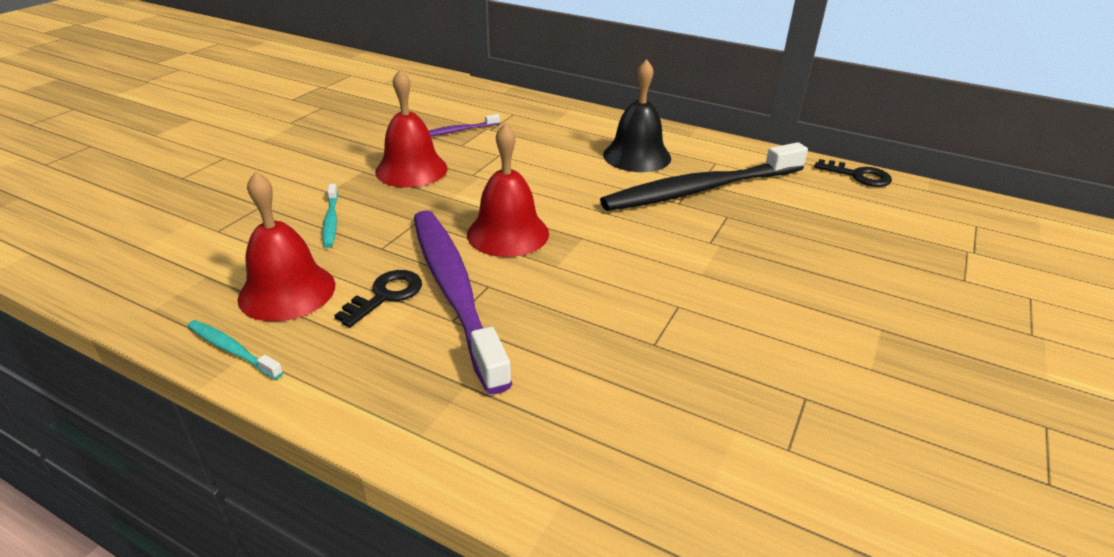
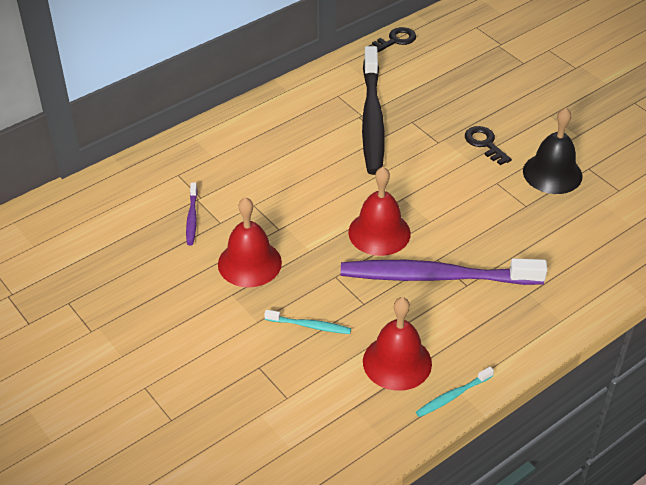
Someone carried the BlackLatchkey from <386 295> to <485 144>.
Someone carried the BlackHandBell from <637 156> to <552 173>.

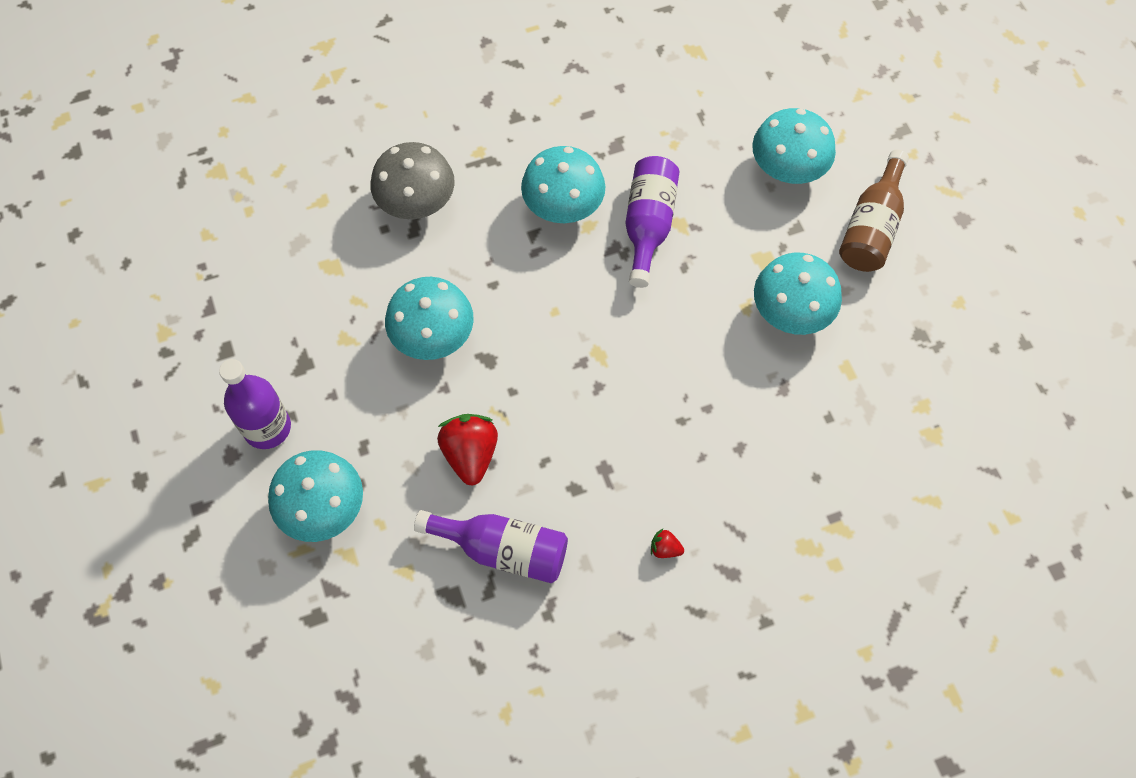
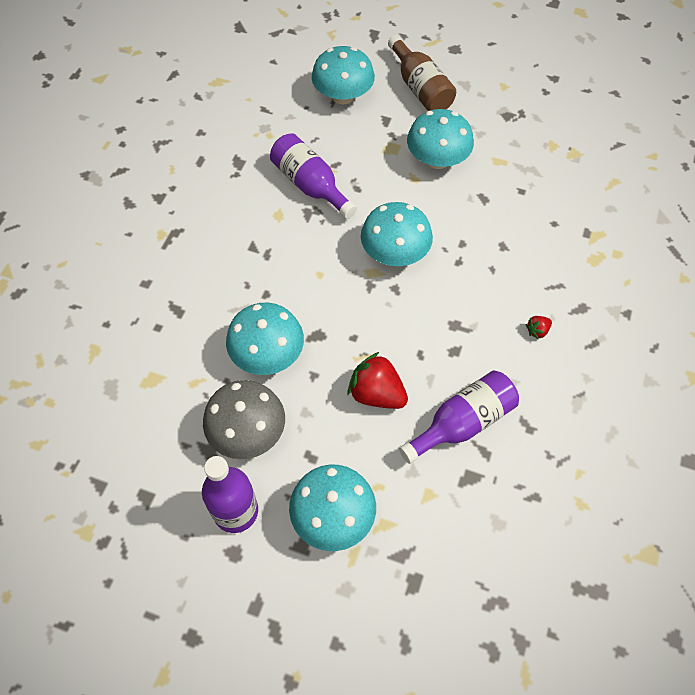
Someone carried the GrayToadstool from <416 201> to <247 432>.
Someone carried the TealToadstool from <563 205> to <395 253>.

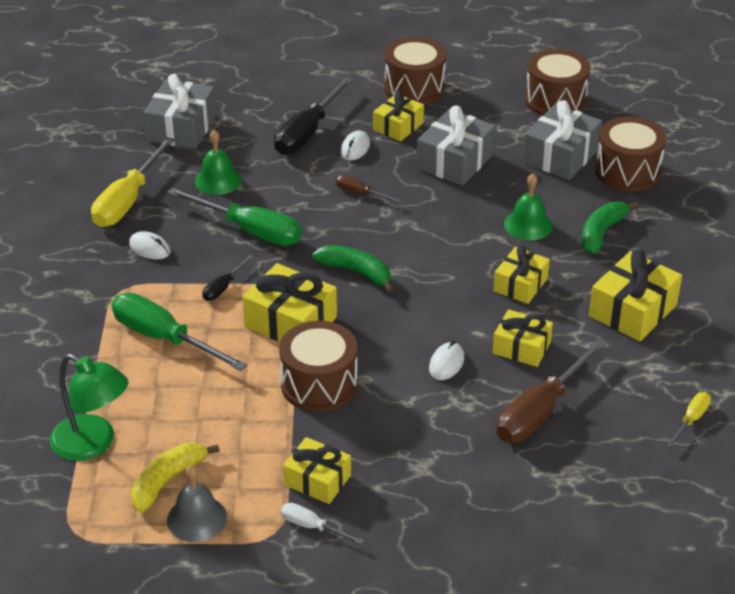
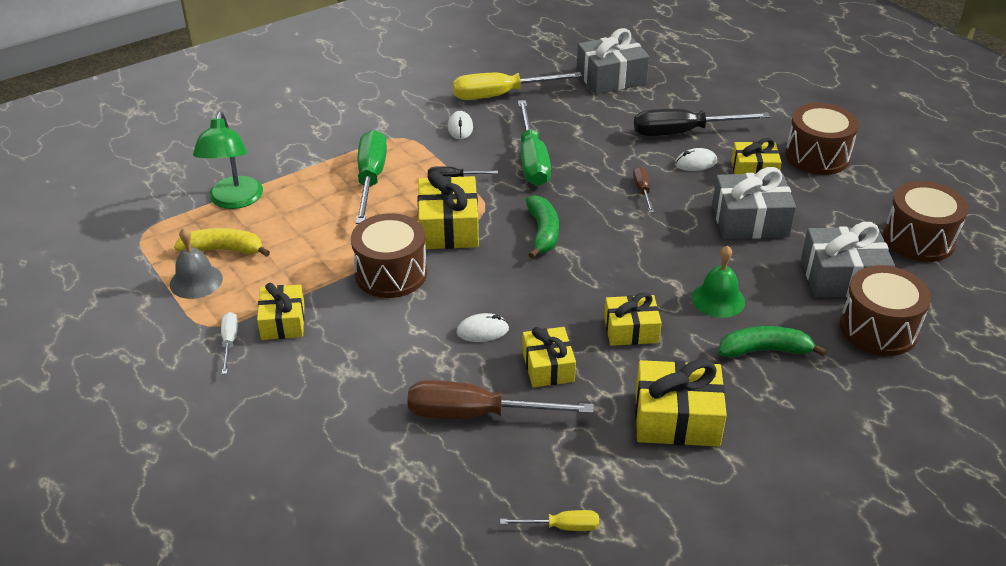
Someone took away the LeafGreenHandBell at <218 180>.

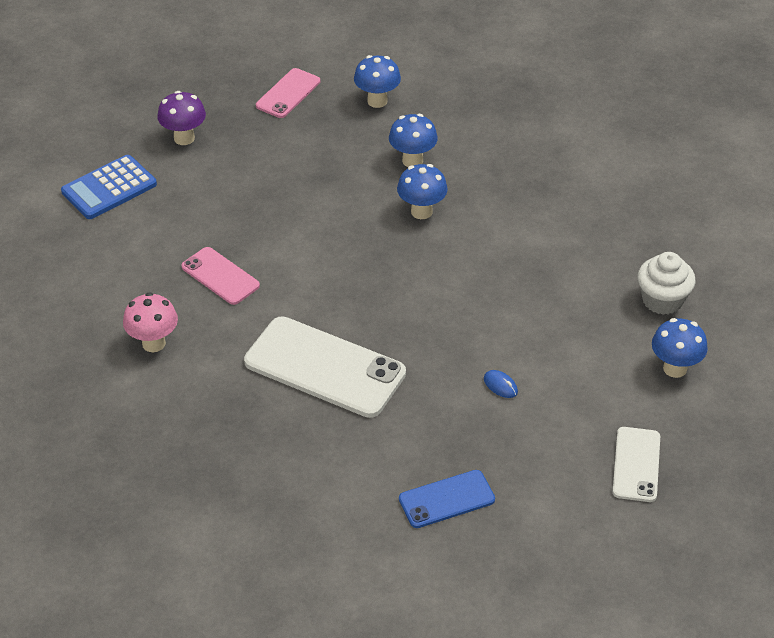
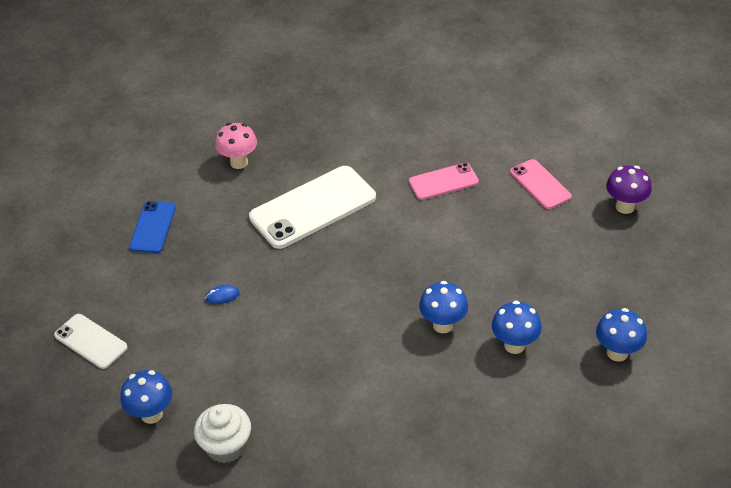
Someone carried the PinkToadstool from <154 343> to <239 162>.
Someone carried the PinkSmartphone from <288 94> to <540 184>.
Someone took away the CobaltCalculator at <109 188>.

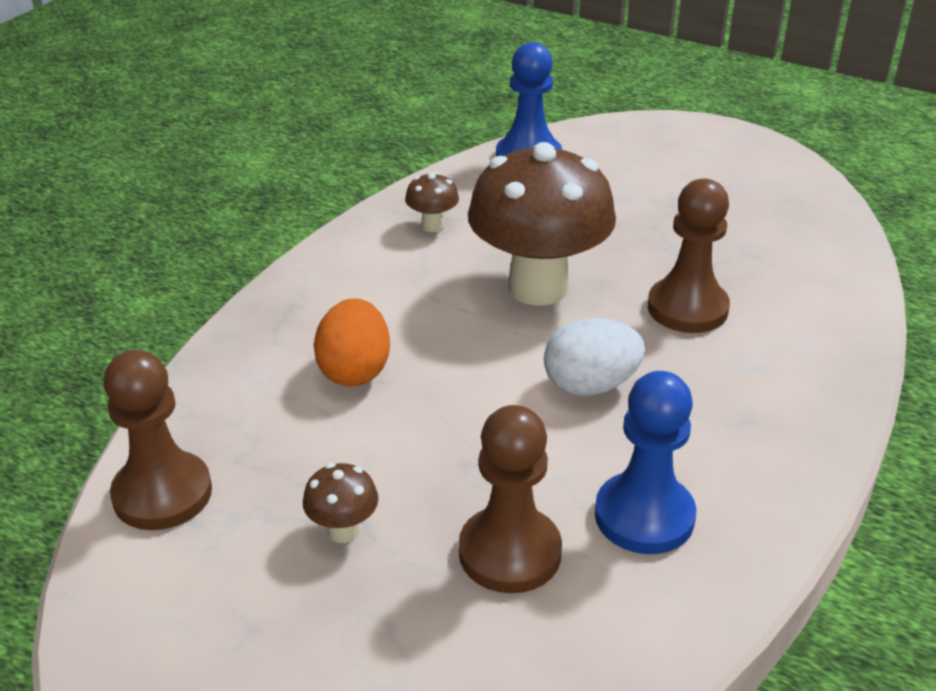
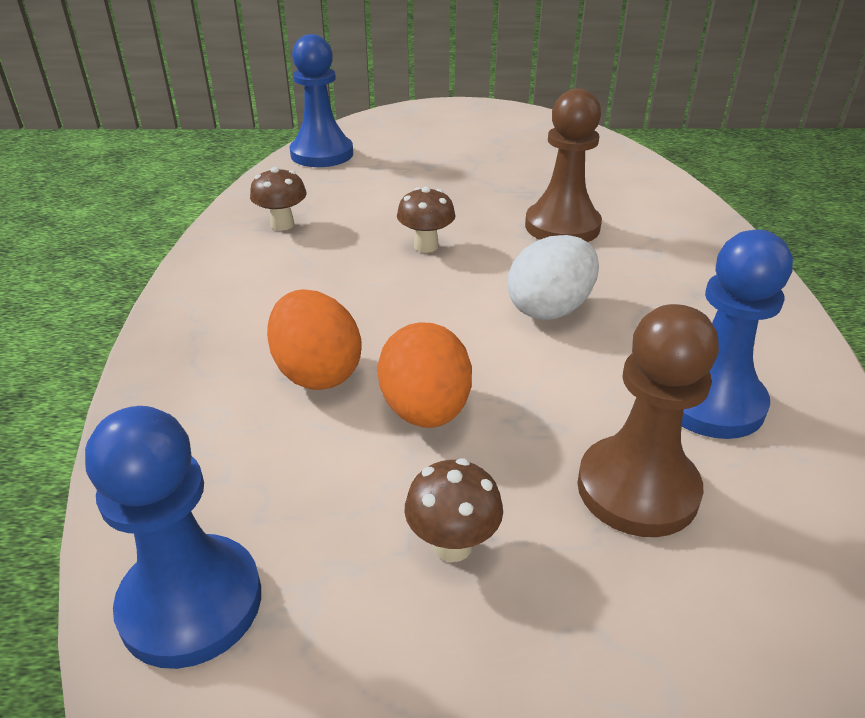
Someone repainted the BrownGamePawn at <162 494>, which became the CobaltGamePawn at <191 603>.
Someone put down the OrangeColouredEggShape at <425 411>.
Someone scaled the BrownToadstool at <538 287> by 0.41.

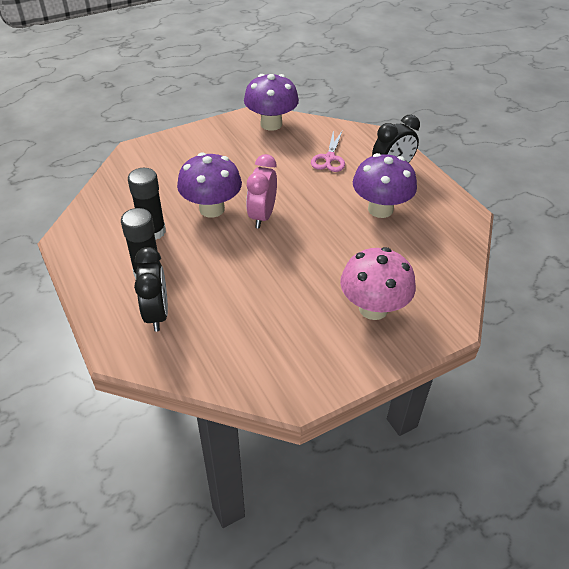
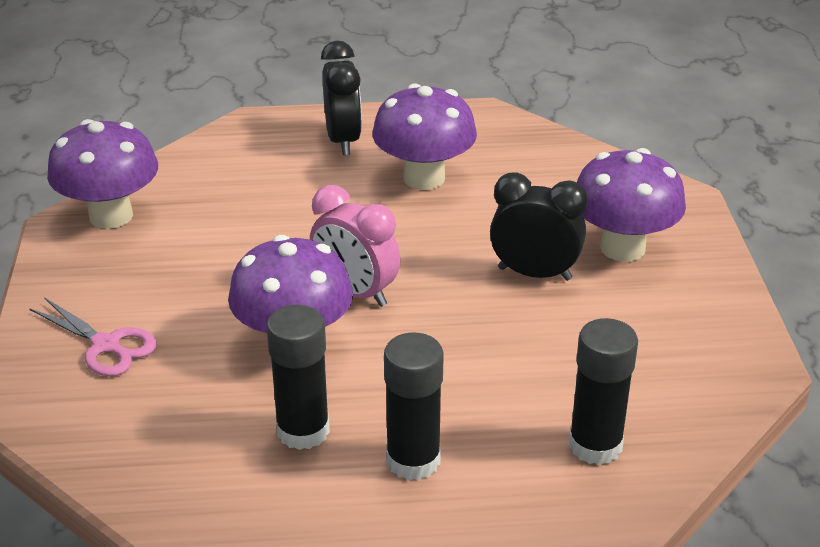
Someone carried the PinkScissors from <329 158> to <106 345>.
Someone carried the BlackBedsideClock from <157 314> to <534 274>.
Someone put down the BlackGlueStick at <595 445>.
Someone repainted the PinkToadstool at <373 308>, which became the RoyalPurpleToadstool at <622 248>.

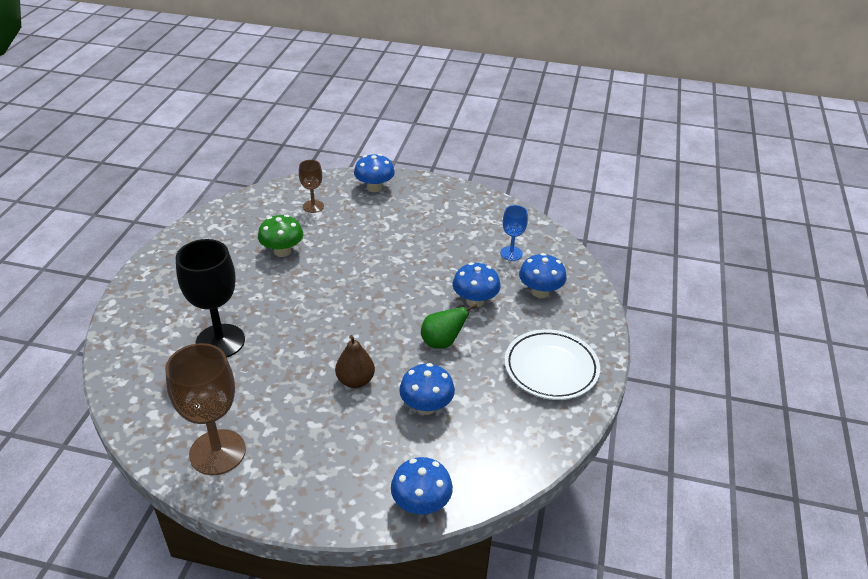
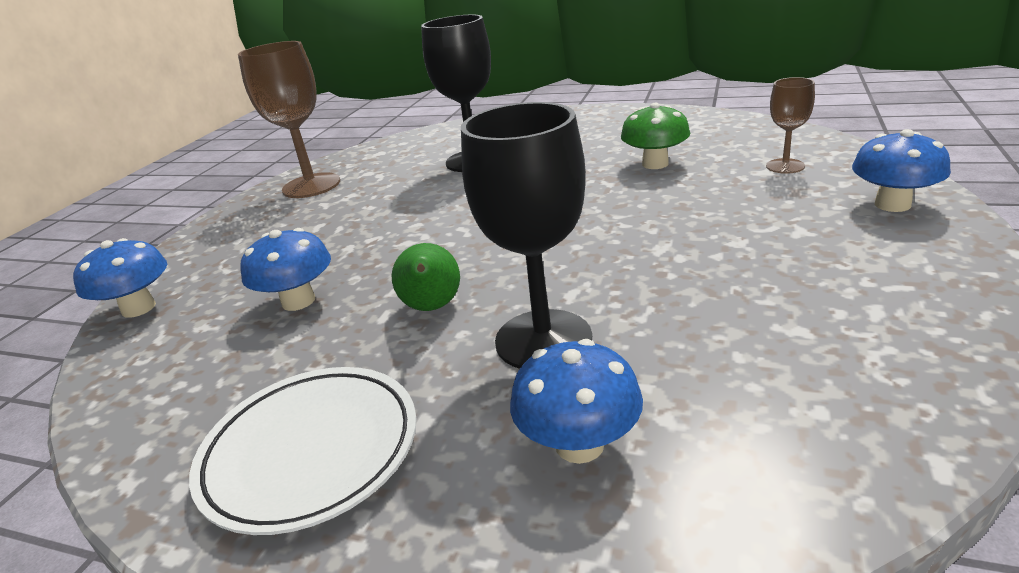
Someone swapped the CobaltToadstool at <475 301> for the BlackWineGlass at <543 340>.
Someone took away the BrownPearFruit at <355 380>.
Someone took away the CobaltWineGlass at <511 253>.

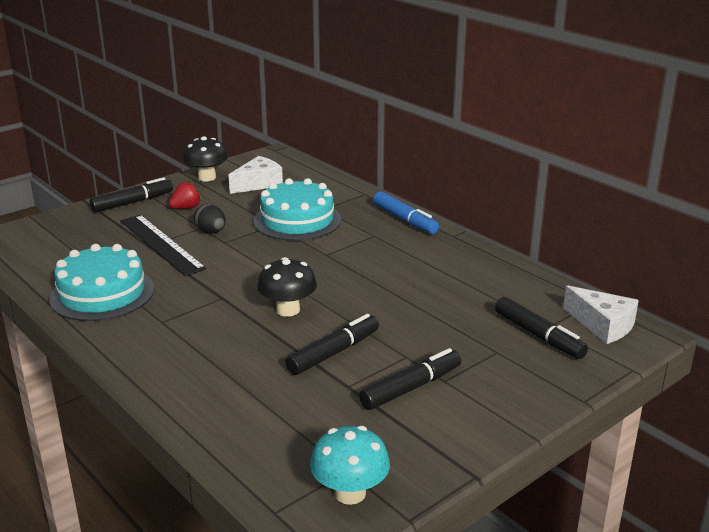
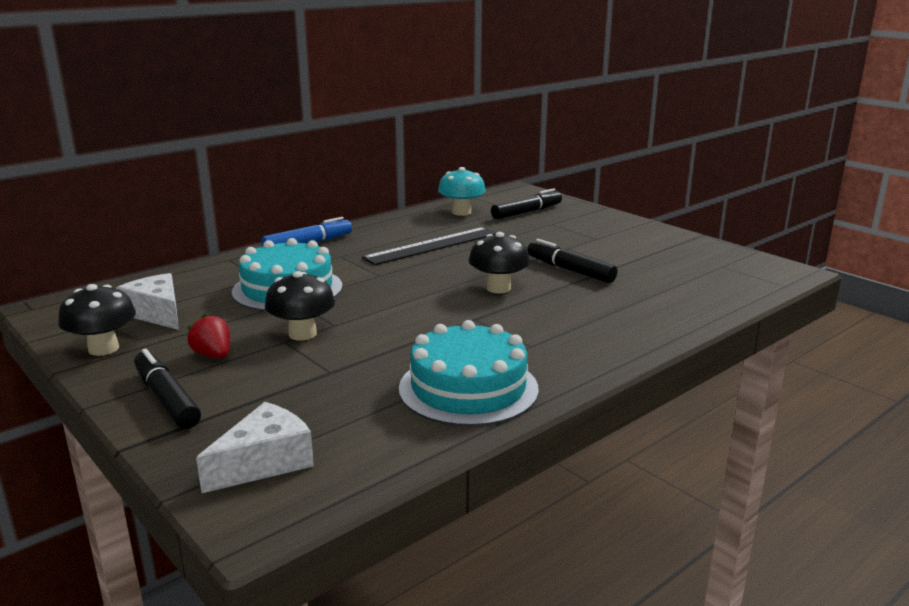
Someone carried the SnowWhiteCheese from <602 325> to <265 462>.
Someone swapped the BlackEggShape at <211 232> for the BlackToadstool at <302 334>.
Someone carried the BlackStraightedge from <161 244> to <432 246>.
Someone carried the TealToadstool from <350 493> to <461 212>.
Someone took away the BlackFeltPen at <411 388>.

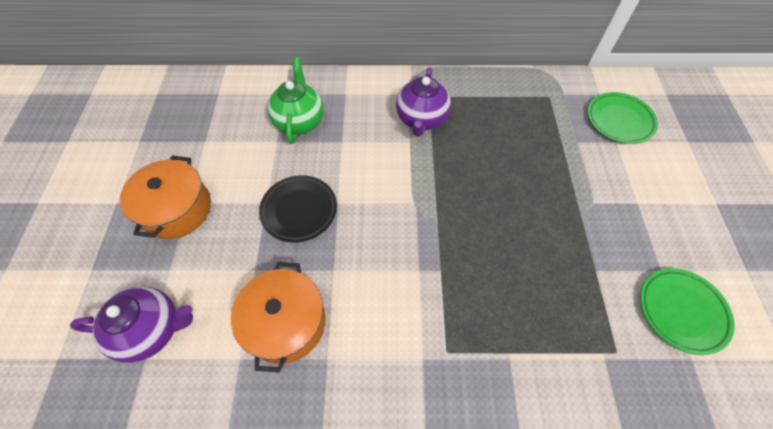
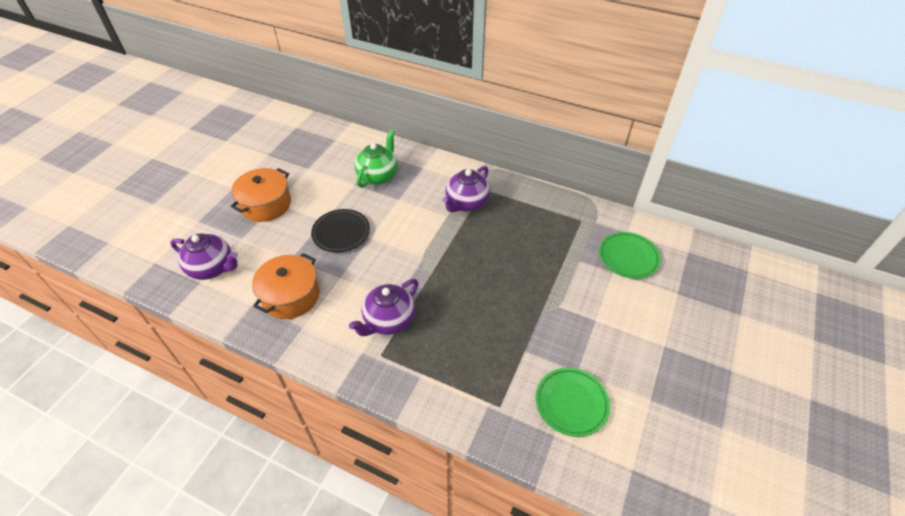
Someone put down the RoyalPurpleTeaPot at <389 321>.

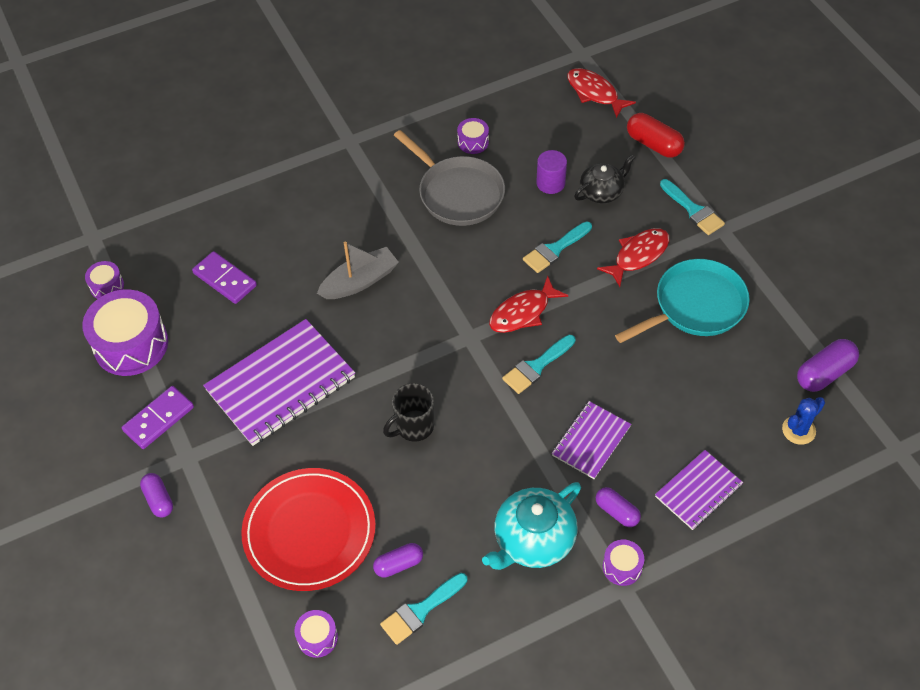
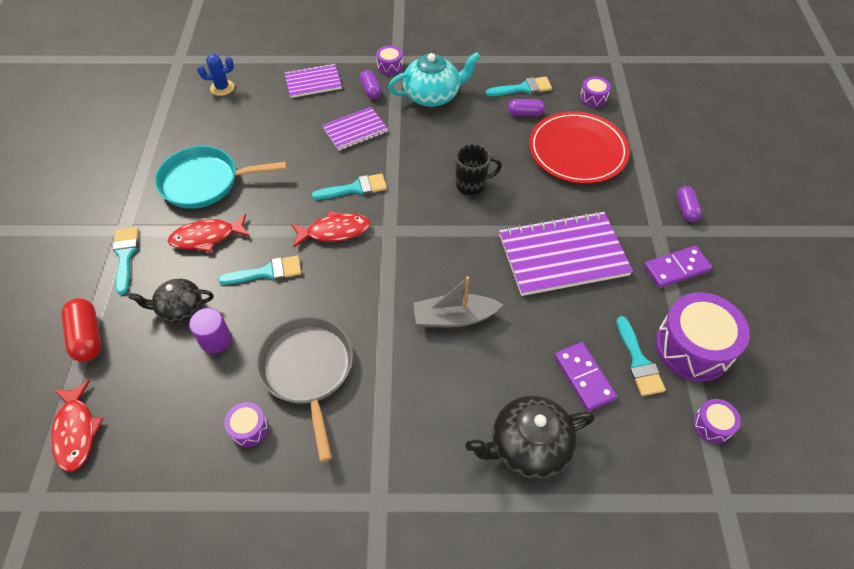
Someone put down the BlackTeaPot at <528 446>.
Someone put down the TealPaintBrush at <638 361>.
Someone took away the RoyalPurplePill at <824 373>.

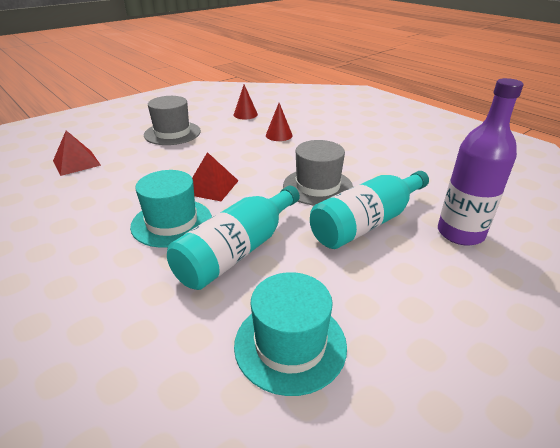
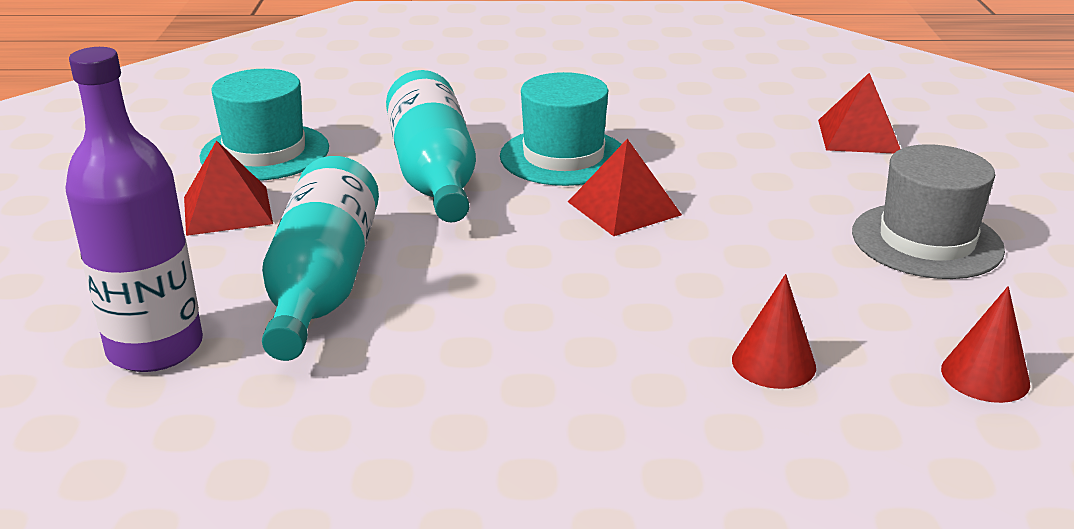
Someone put down the CrimsonSolidPyramid at <227 210>.
Someone took away the GrayHat at <317 186>.

